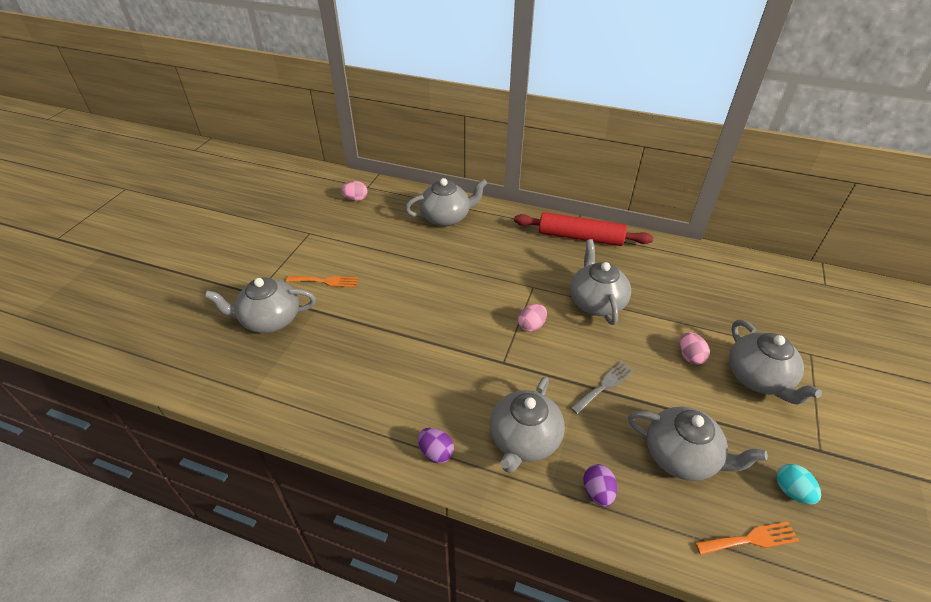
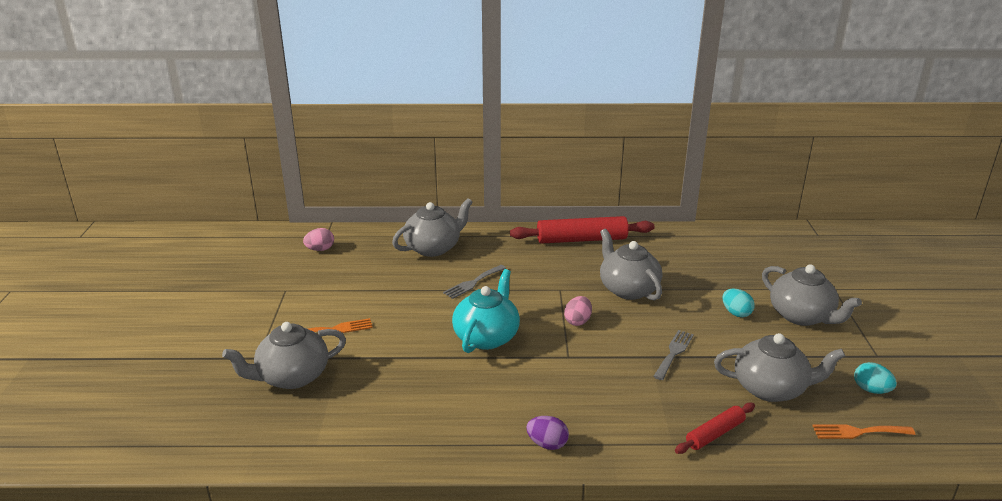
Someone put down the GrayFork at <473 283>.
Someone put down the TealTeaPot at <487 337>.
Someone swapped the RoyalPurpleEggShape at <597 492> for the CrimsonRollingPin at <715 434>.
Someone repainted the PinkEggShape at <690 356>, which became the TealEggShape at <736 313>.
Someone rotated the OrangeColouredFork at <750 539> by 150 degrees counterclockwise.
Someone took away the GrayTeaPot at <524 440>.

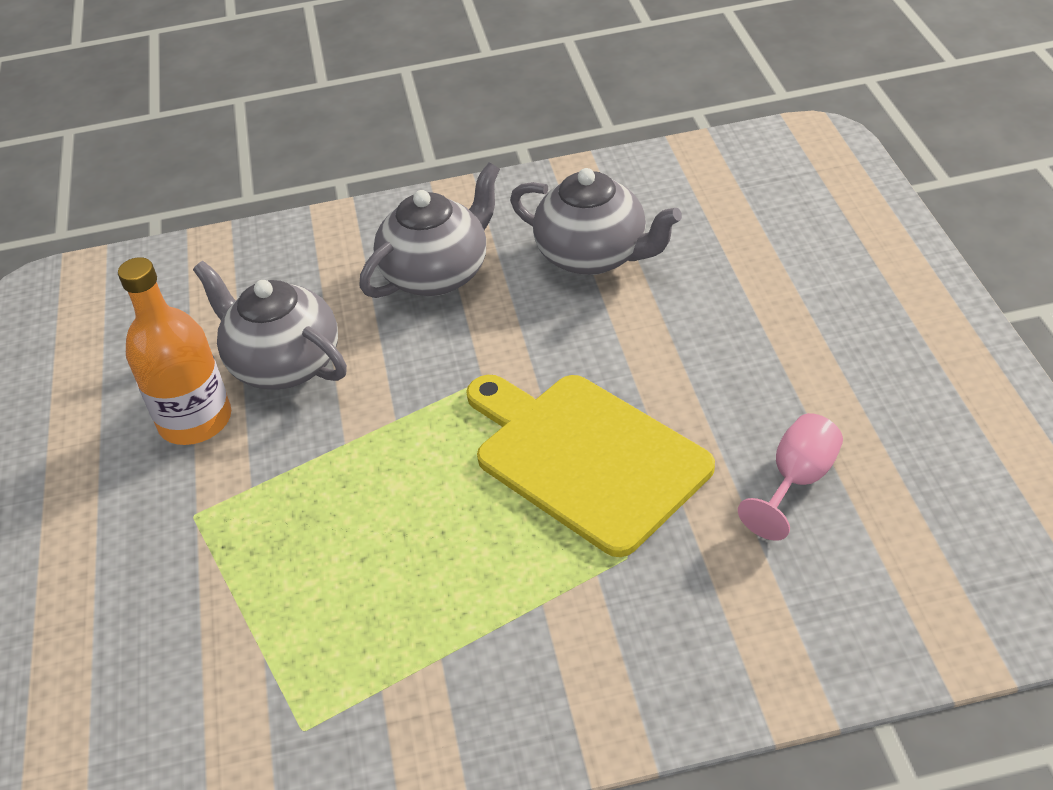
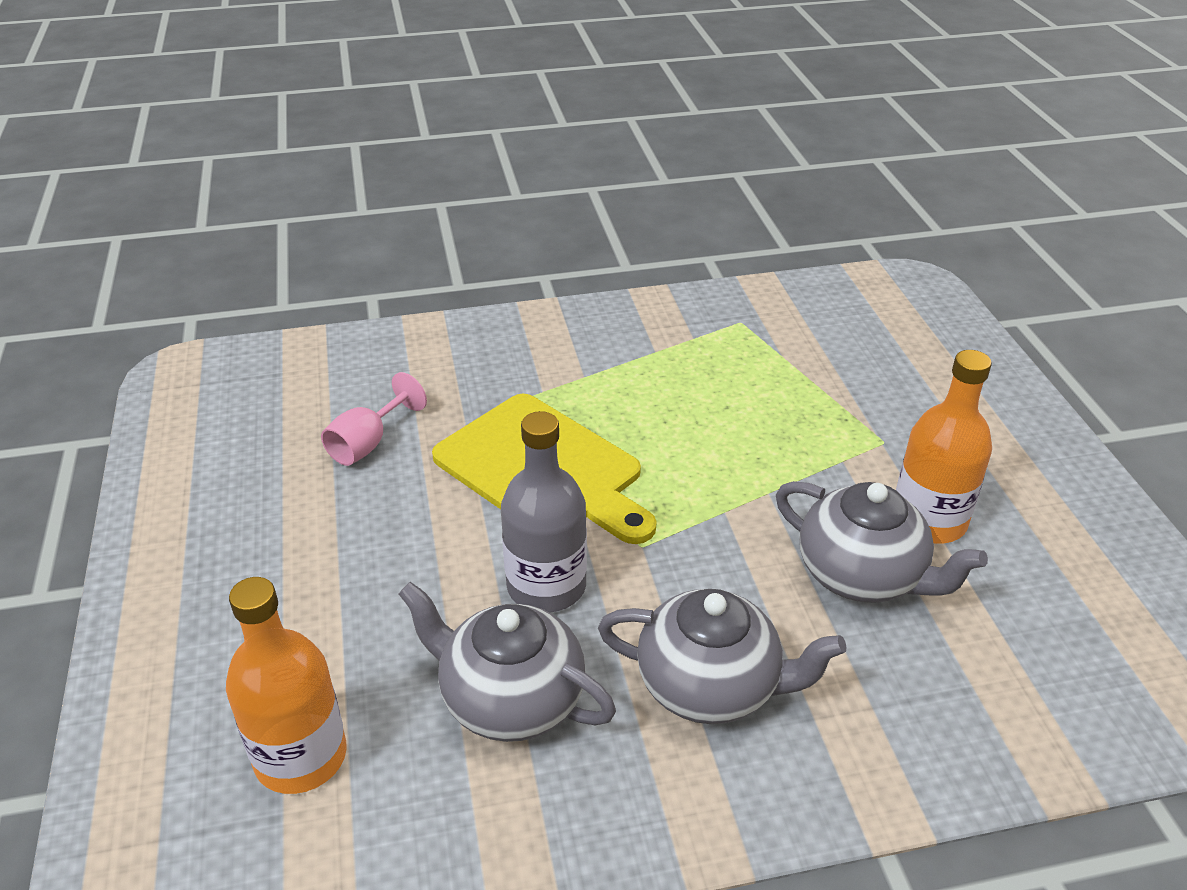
Someone put down the OrangeColouredBottle at <301 757>.
Someone put down the GrayBottle at <546 586>.
Someone rotated the GrayTeaPot at <438 274> by 120 degrees counterclockwise.

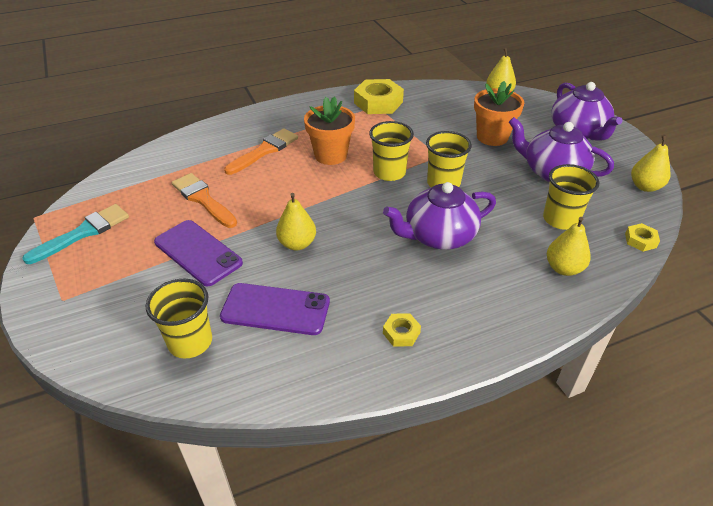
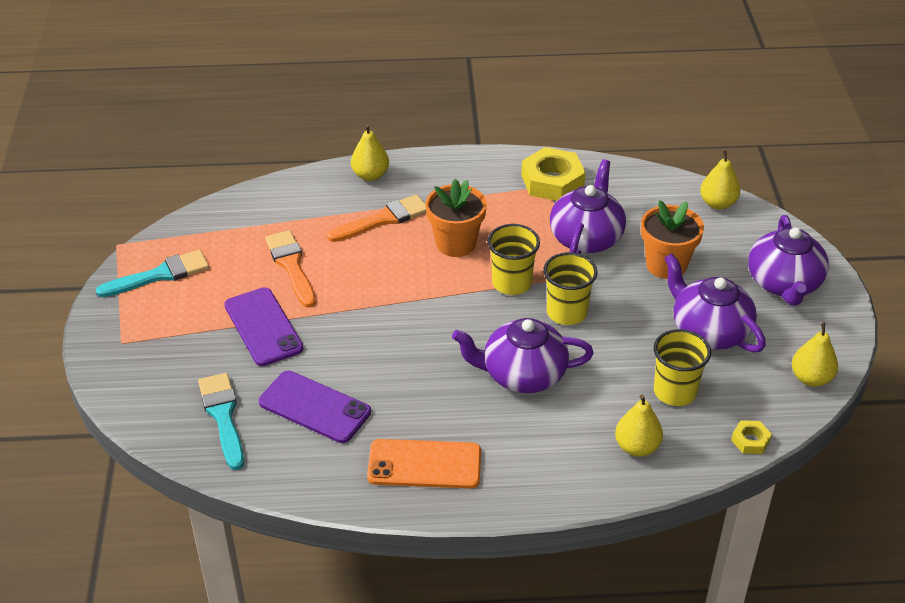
Someone swapped the GoldenCup at <190 342> for the TealPaintBrush at <223 416>.
Someone carried the GoldenPearFruit from <297 244> to <370 175>.
Someone swapped the GoldenHexagonNut at <401 333> for the OrangeColouredSmartphone at <424 464>.
Someone put down the RoyalPurpleTeaPot at <586 237>.

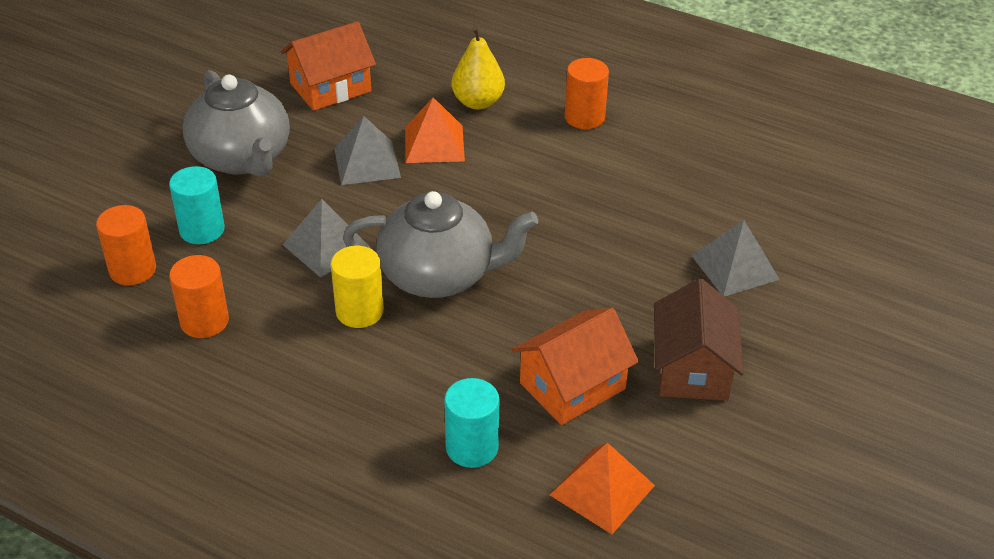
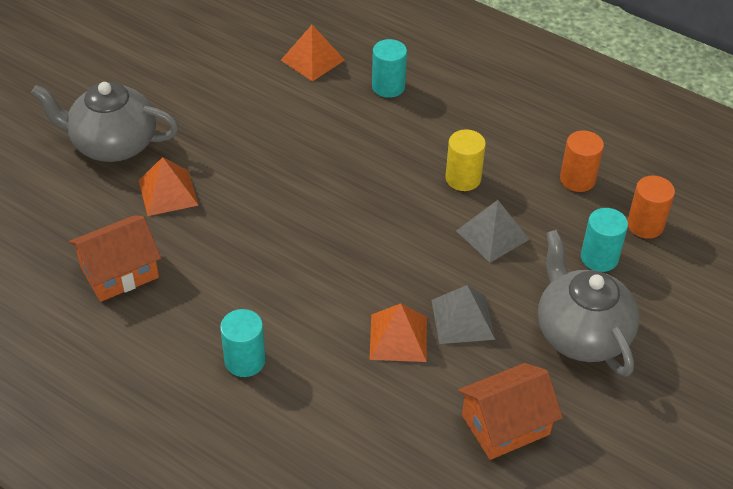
Someone carried the GrayTeaPot from <439 275> to <113 144>.
Someone carried the OrangeColouredToyHouse from <572 386> to <119 272>.
Someone repainted the GraySolidPyramid at <734 267>, which became the OrangeColouredSolidPyramid at <168 192>.
Someone repainted the OrangeColouredSolidCylinder at <584 117>, which became the TealSolidCylinder at <245 361>.
Someone took away the GoldenPearFruit at <478 102>.
Someone took away the BrownToyHouse at <692 368>.

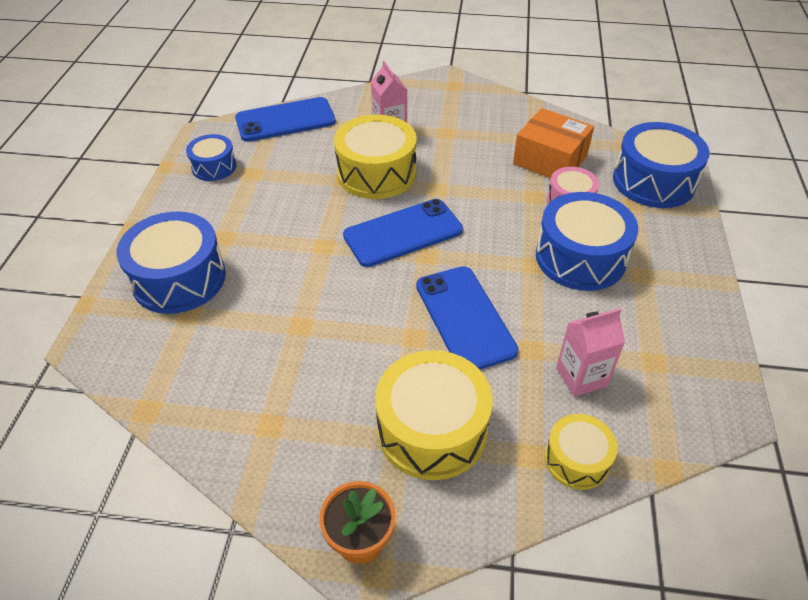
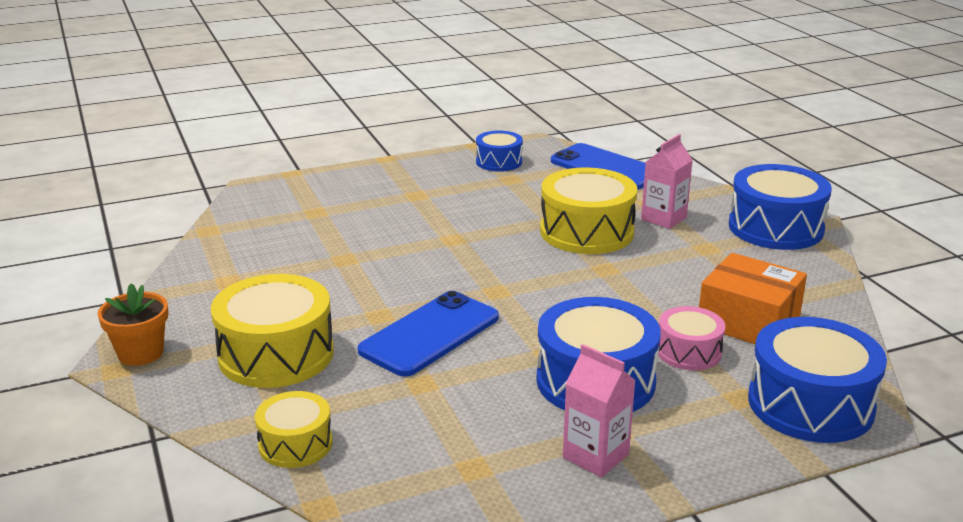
Someone carried the PinkMilkCarton from <581 377> to <595 456>.
Someone rotated the OrangeColouredPackage at <550 160> by 60 degrees counterclockwise.
Someone carried the CobaltSnareDrum from <179 278> to <775 228>.
Someone took away the CobaltSmartphone at <403 233>.

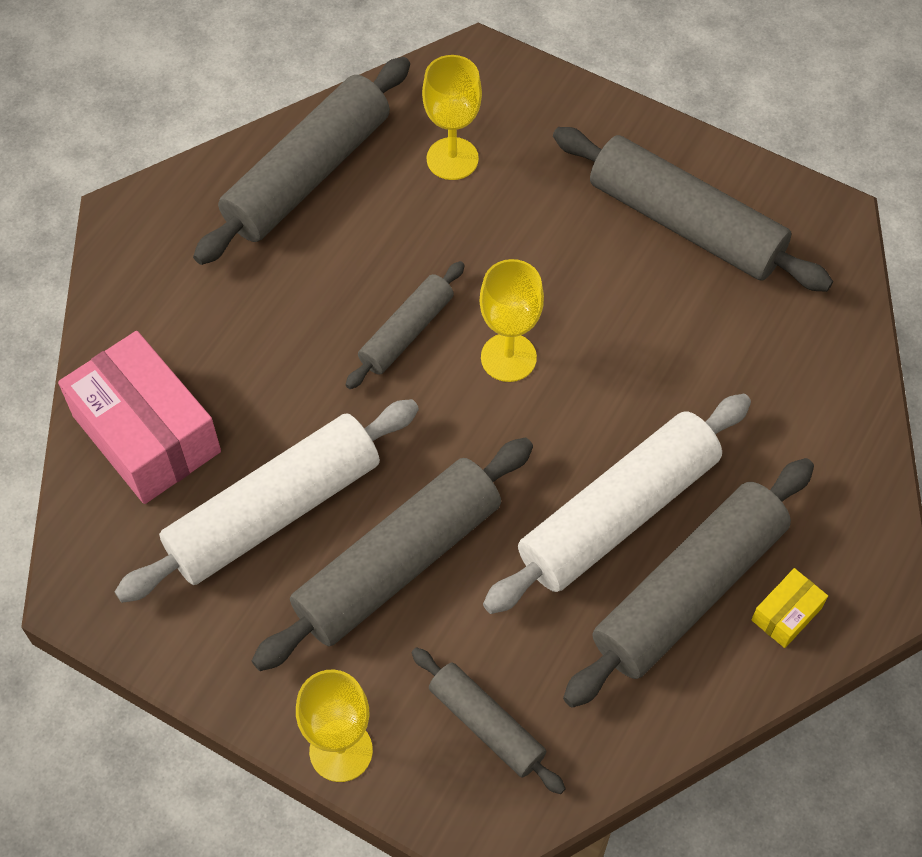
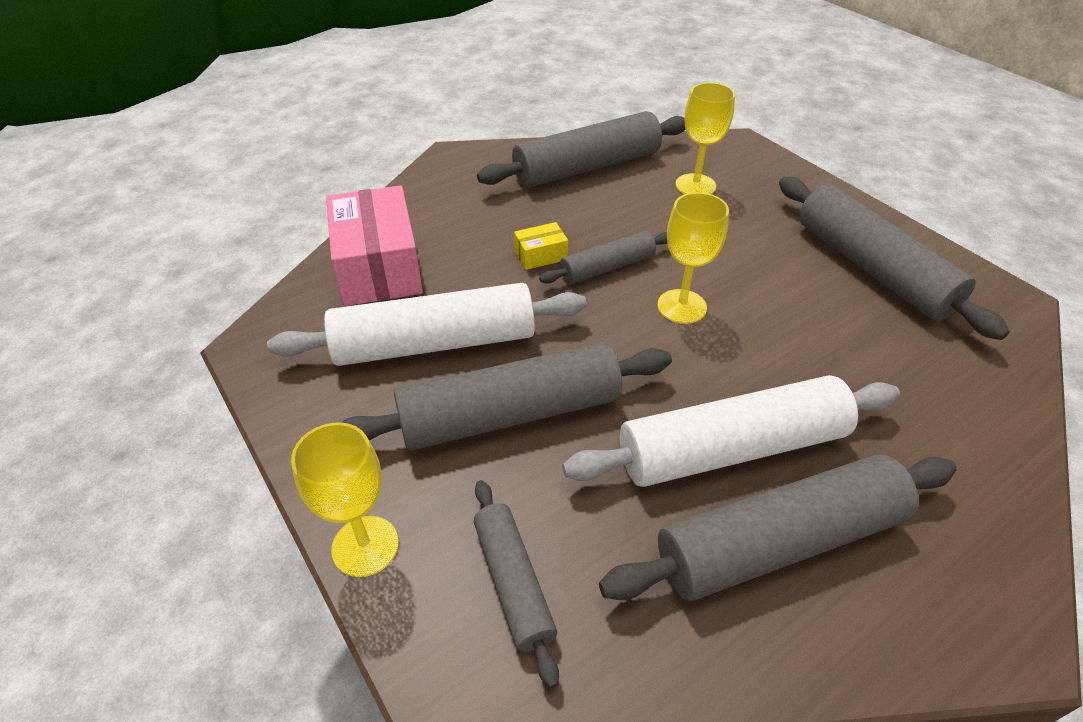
Someone carried the GoldenPackage from <786 614> to <541 255>.

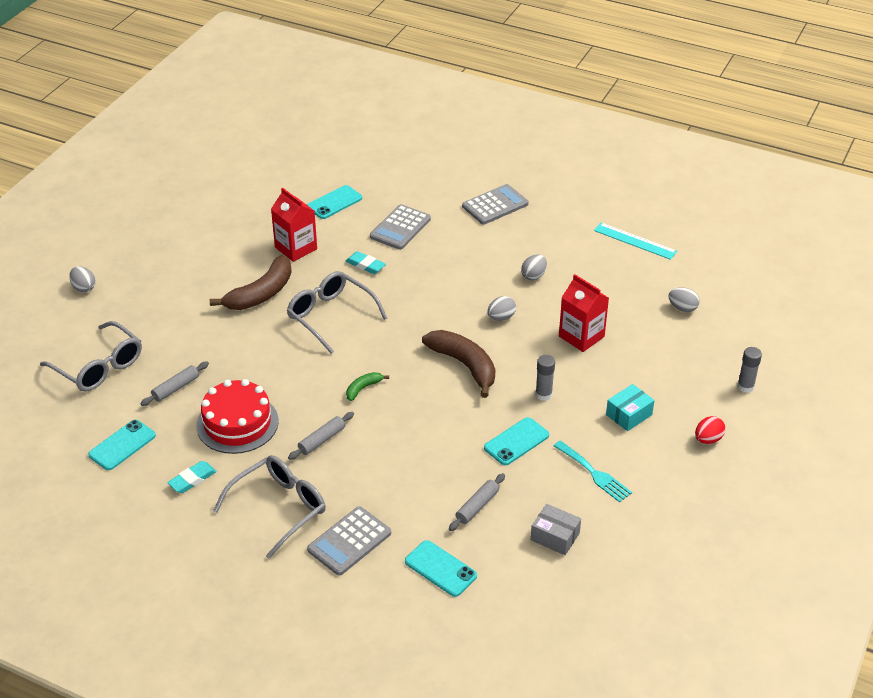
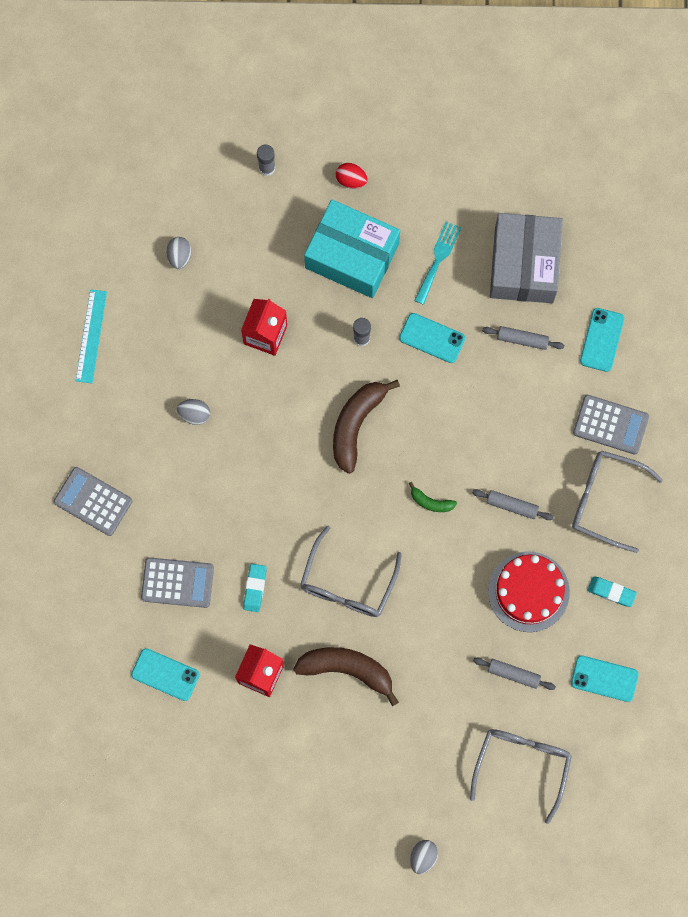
Someone scaled the TealPackage at <629 415> by 2.16.
Someone scaled the GrayPackage at <555 536> by 2.16.
Someone took away the GrayEggShape at <501 317>.

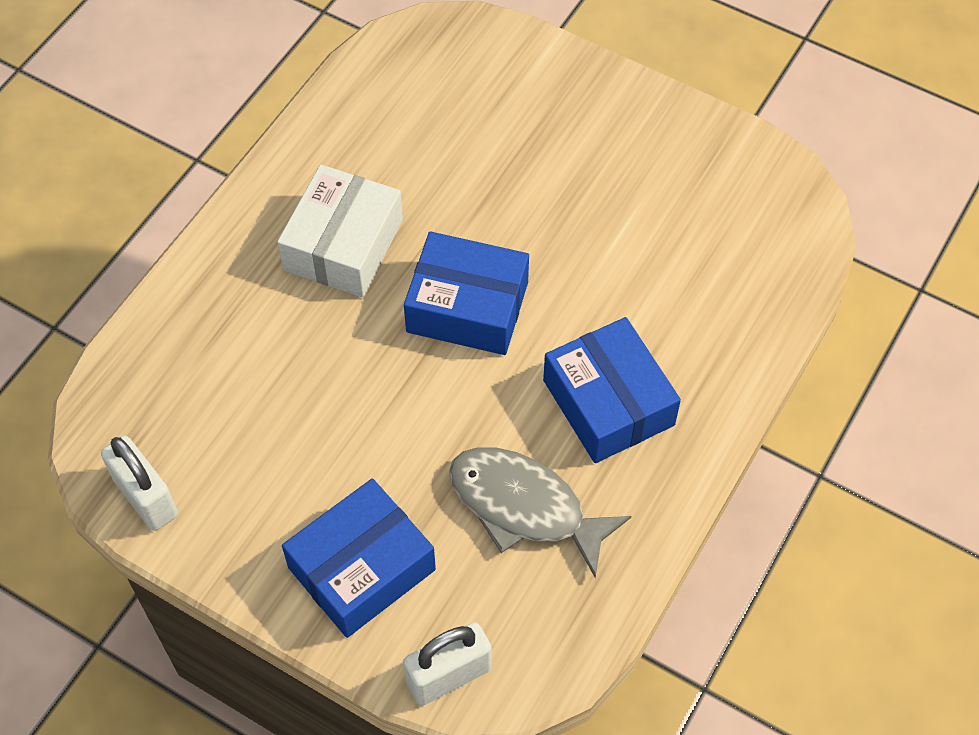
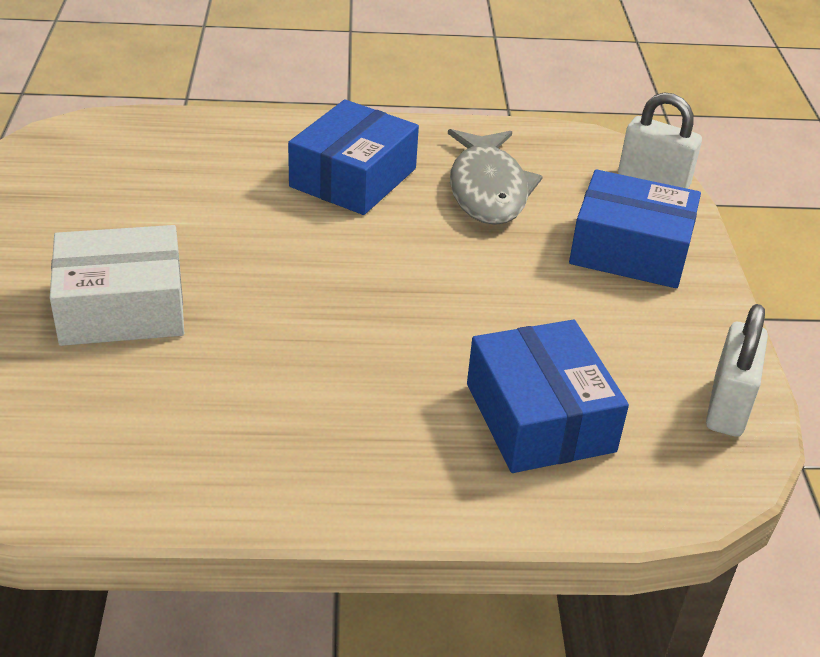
Someone carried the SnowWhitePackage from <343 245> to <122 307>.
Someone carried the CobaltPackage from <467 307> to <539 417>.

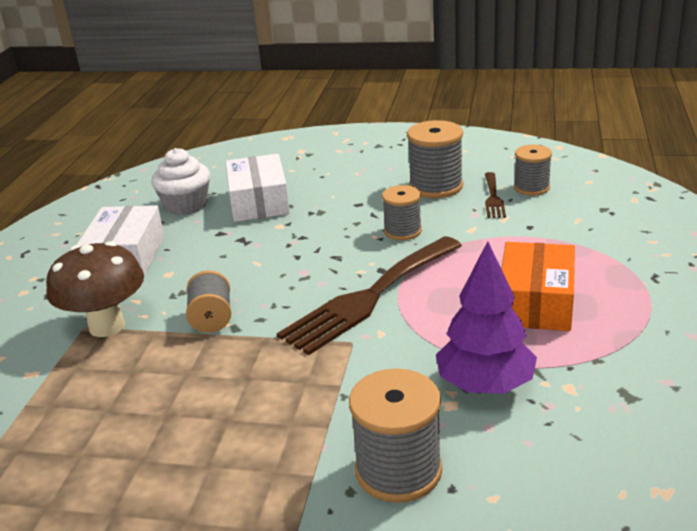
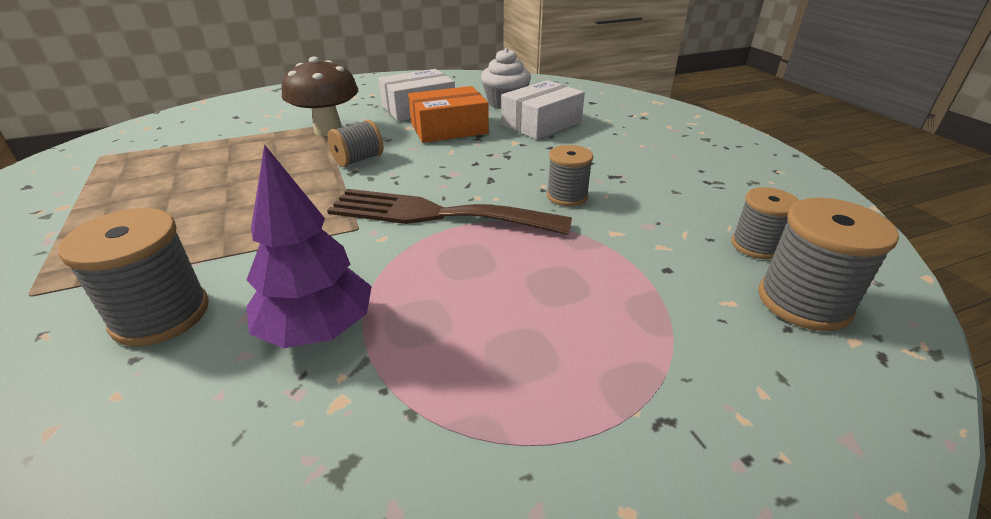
Someone carried the OrangeColouredPackage from <535 302> to <449 128>.
Someone carried the GrayReelOfThread from <436 186> to <804 302>.
Someone took away the BrownFork at <493 198>.

